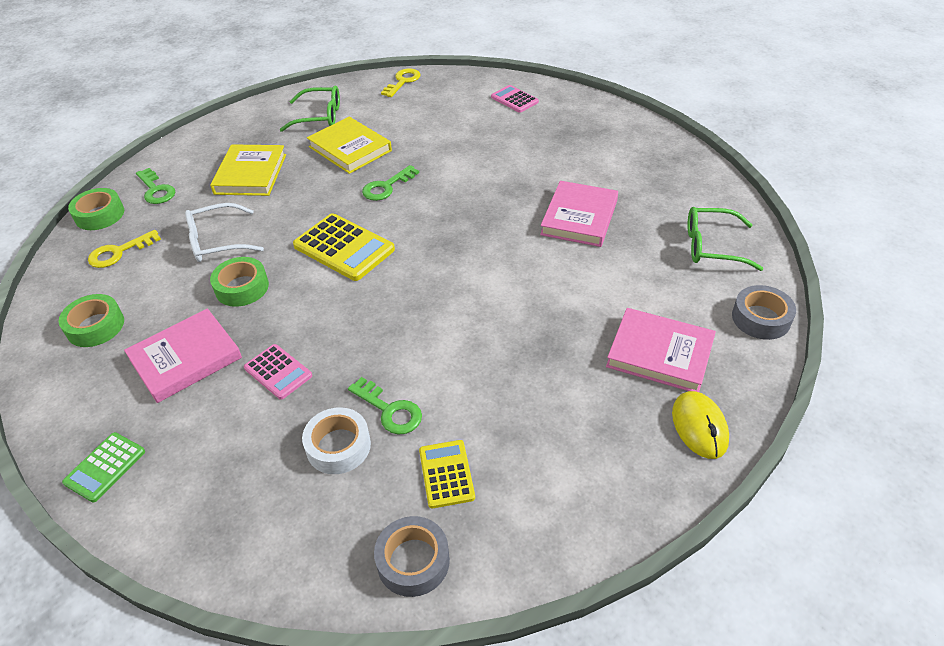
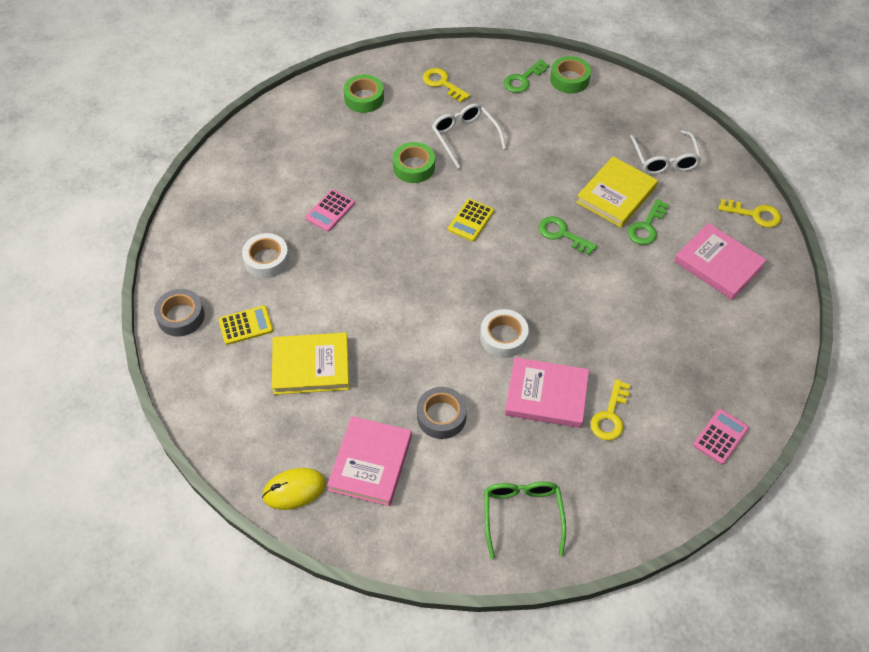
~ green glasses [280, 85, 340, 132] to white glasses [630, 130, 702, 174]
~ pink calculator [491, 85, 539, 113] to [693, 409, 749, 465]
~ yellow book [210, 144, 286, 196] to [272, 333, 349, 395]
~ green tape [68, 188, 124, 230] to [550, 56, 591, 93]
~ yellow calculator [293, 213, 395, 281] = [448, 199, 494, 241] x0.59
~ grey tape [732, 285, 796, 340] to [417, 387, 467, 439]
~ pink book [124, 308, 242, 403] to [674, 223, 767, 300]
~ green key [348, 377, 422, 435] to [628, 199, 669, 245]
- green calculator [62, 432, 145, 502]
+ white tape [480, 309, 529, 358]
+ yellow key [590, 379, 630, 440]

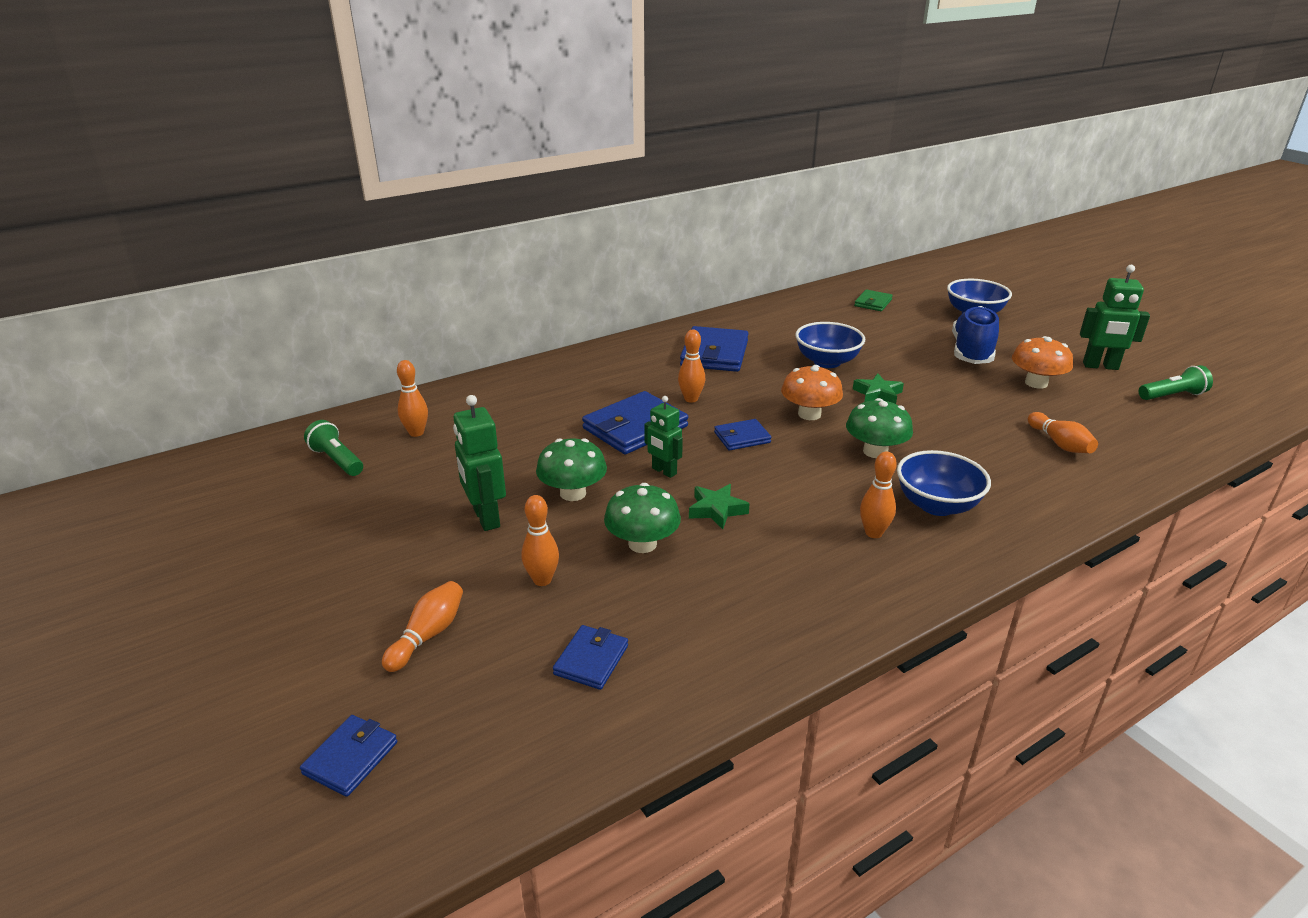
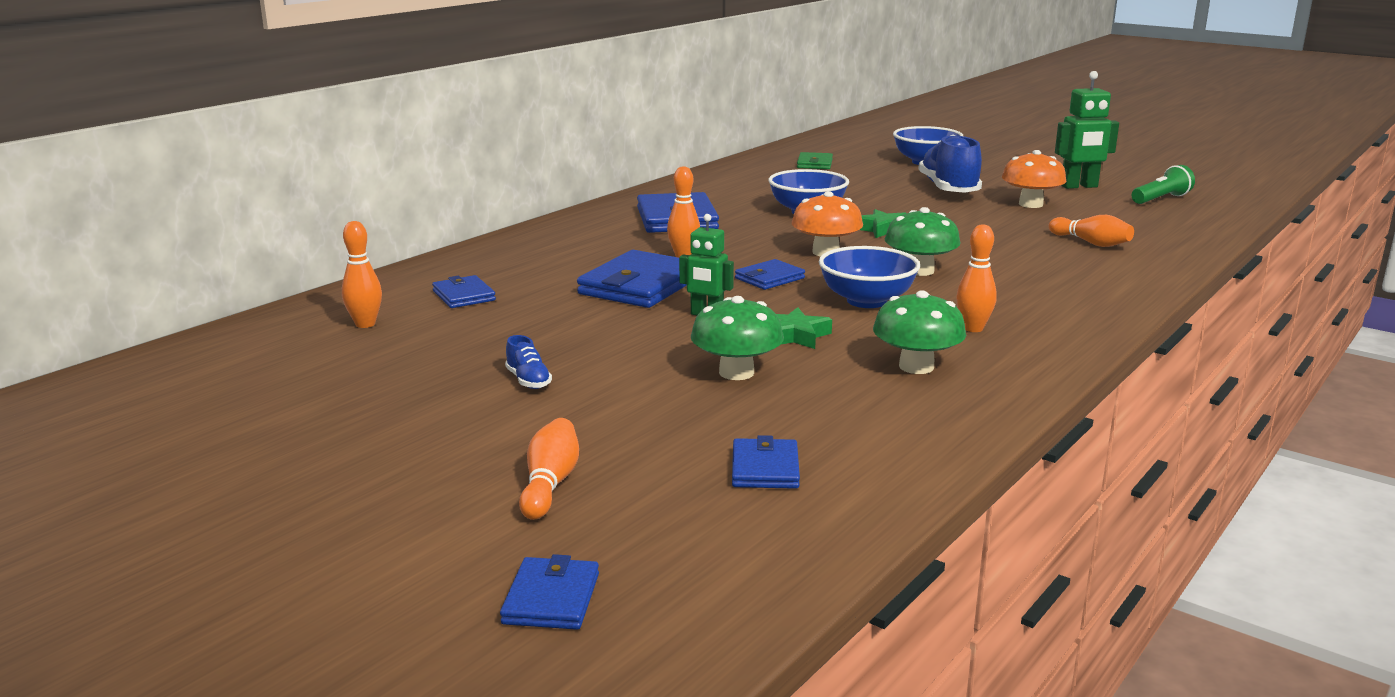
~ green robot [453, 395, 506, 531] to blue shoe [505, 335, 552, 389]
- green flashlight [304, 420, 363, 476]
~ green mushroom [536, 438, 607, 501] to [873, 290, 966, 374]
~ blue bowl [897, 450, 991, 516] to [819, 246, 920, 308]
- orange bowling pin [522, 495, 559, 586]
+ blue wallet [432, 275, 496, 308]

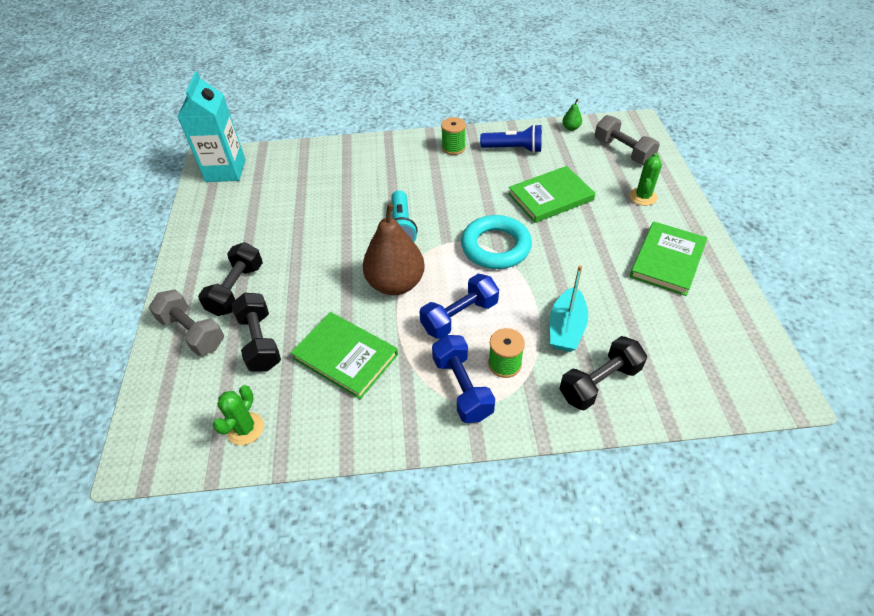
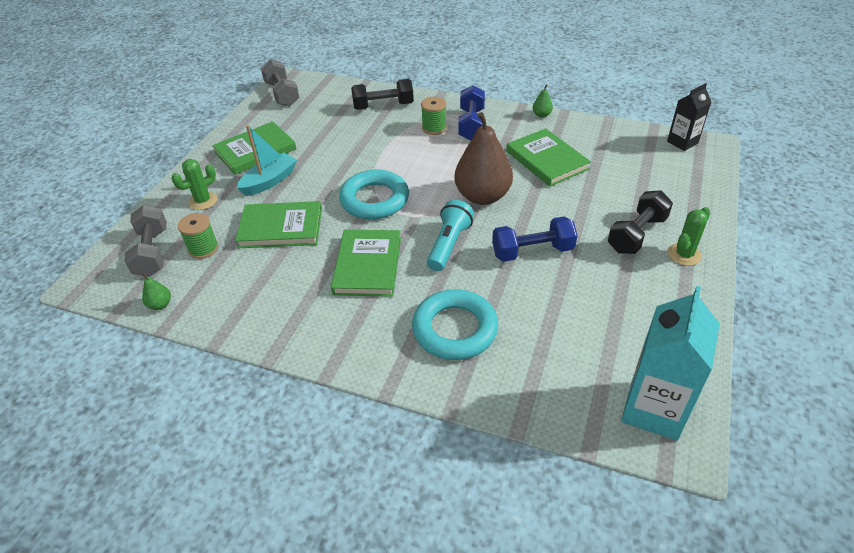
~ green spool [441, 117, 466, 155] to [178, 213, 219, 259]
- blue flashlight [480, 124, 542, 153]
~ turquoise boat [550, 265, 588, 352] to [237, 125, 297, 196]
~ blue dumbbell [419, 274, 499, 339] to [492, 217, 578, 262]
~ grey dumbbell [149, 289, 224, 356] to [261, 59, 300, 106]
- black dumbbell [231, 293, 281, 372]
~ green cactus [213, 385, 264, 445] to [668, 207, 710, 266]
+ black carton [667, 83, 711, 151]
+ green pear [533, 84, 553, 118]
+ green book [331, 230, 401, 297]
+ turquoise ring [412, 289, 498, 360]

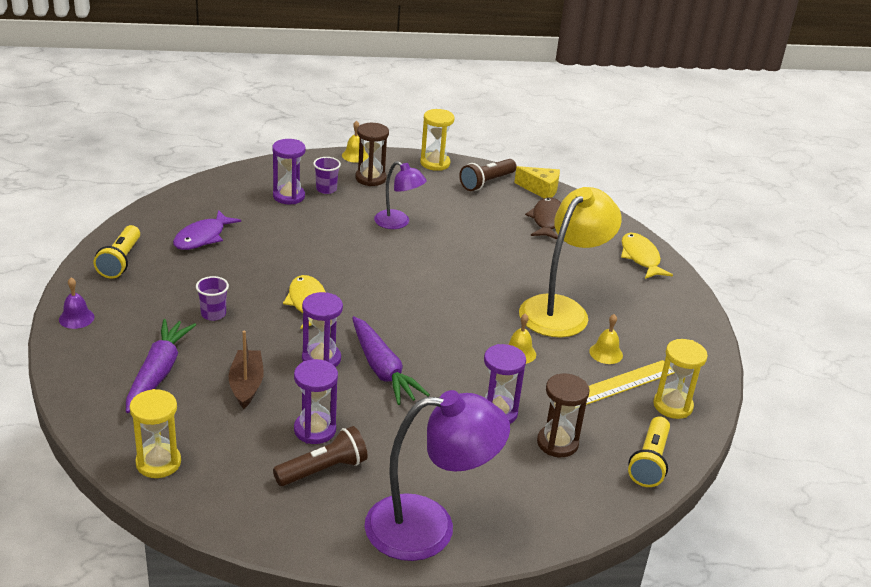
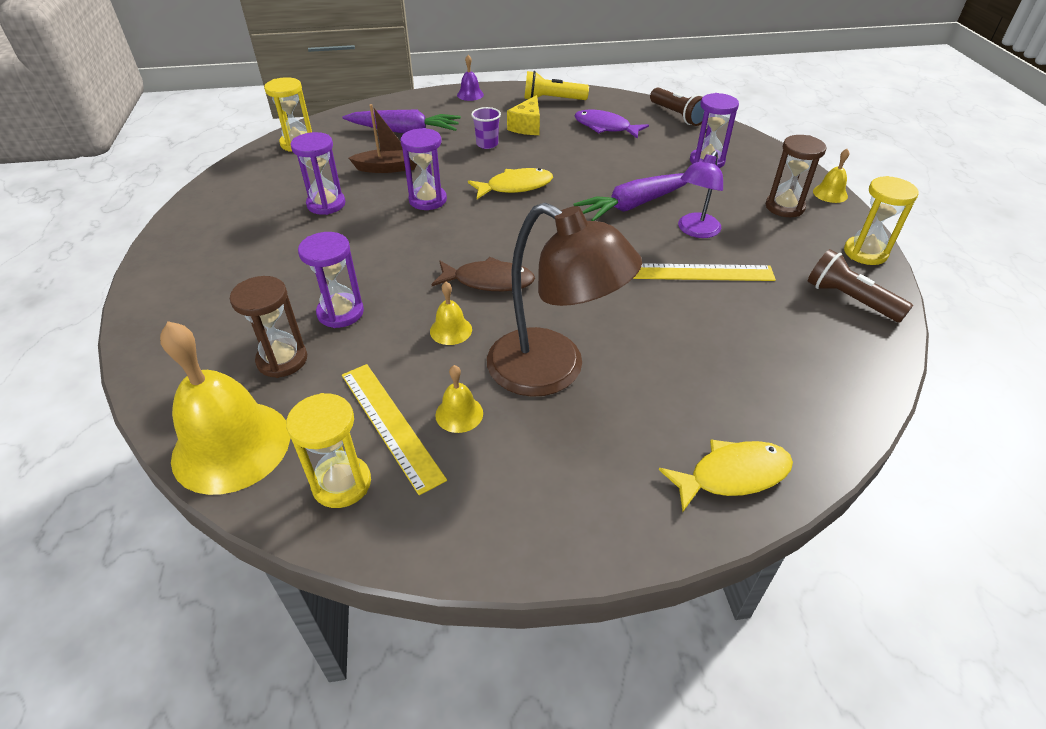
- purple cup [313, 157, 341, 194]
~ yellow cheese [514, 166, 560, 198] to [507, 95, 540, 135]
~ yellow lamp [519, 187, 622, 337] to brown lamp [487, 202, 642, 397]
~ brown fish [525, 198, 561, 239] to [432, 257, 535, 291]
~ purple carrot [352, 316, 430, 405] to [573, 173, 688, 221]
- purple lamp [365, 390, 510, 561]
~ yellow flashlight [628, 416, 670, 487] to yellow bell [160, 321, 290, 495]
~ brown flashlight [273, 426, 368, 486] to [650, 88, 704, 126]
+ yellow ruler [633, 263, 776, 281]

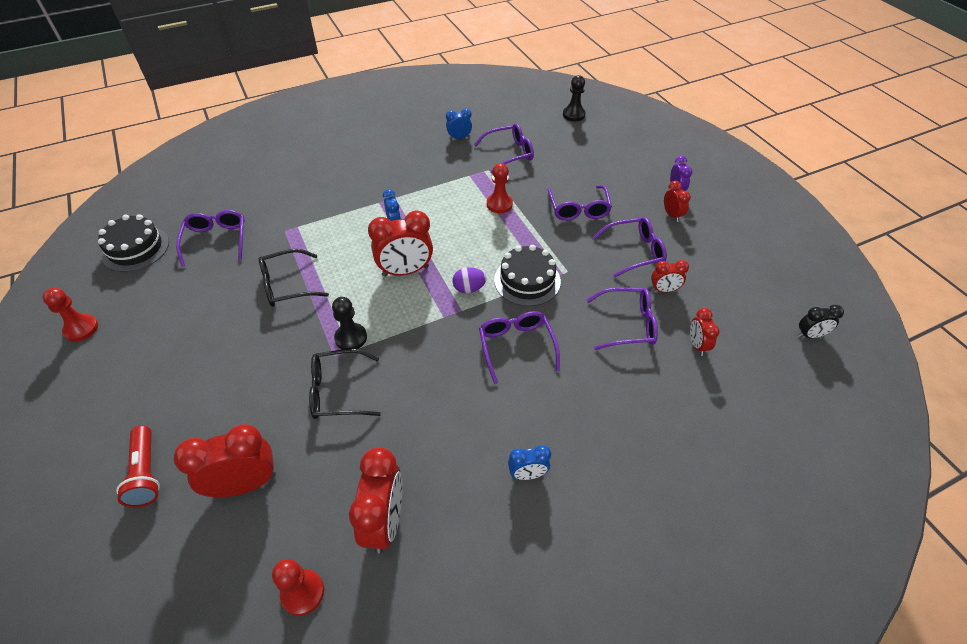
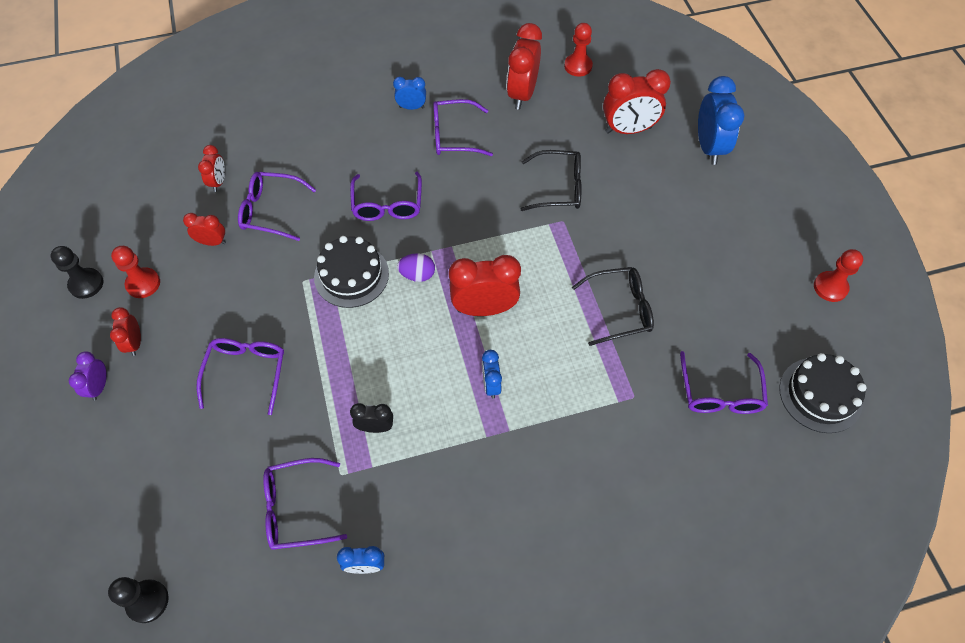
~ red pawn [487, 163, 513, 213] to [111, 246, 160, 298]
~ purple glasses [593, 217, 667, 278] to [433, 99, 493, 156]
~ black pawn [332, 297, 367, 350] to [50, 246, 104, 299]
~ black clock [797, 305, 844, 338] to [350, 403, 393, 433]
~ red flashlight [116, 425, 160, 507] to blue clock [698, 76, 744, 165]

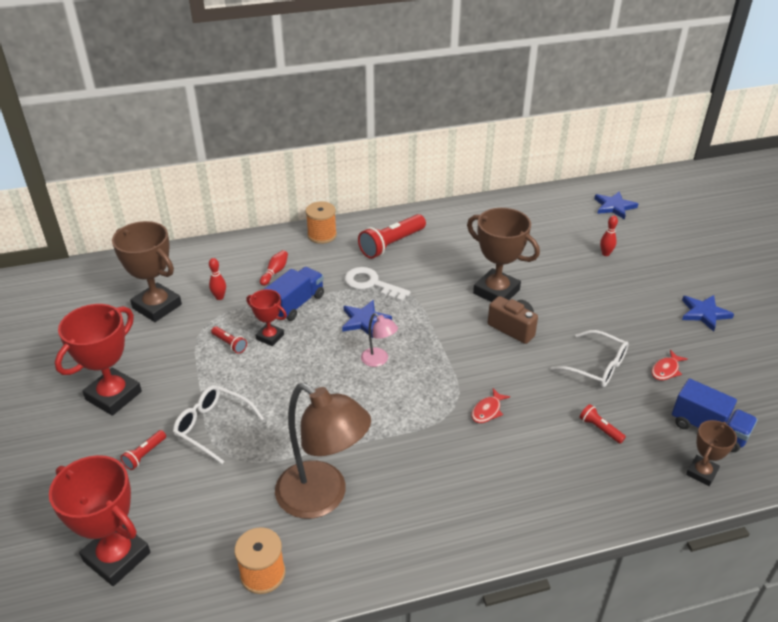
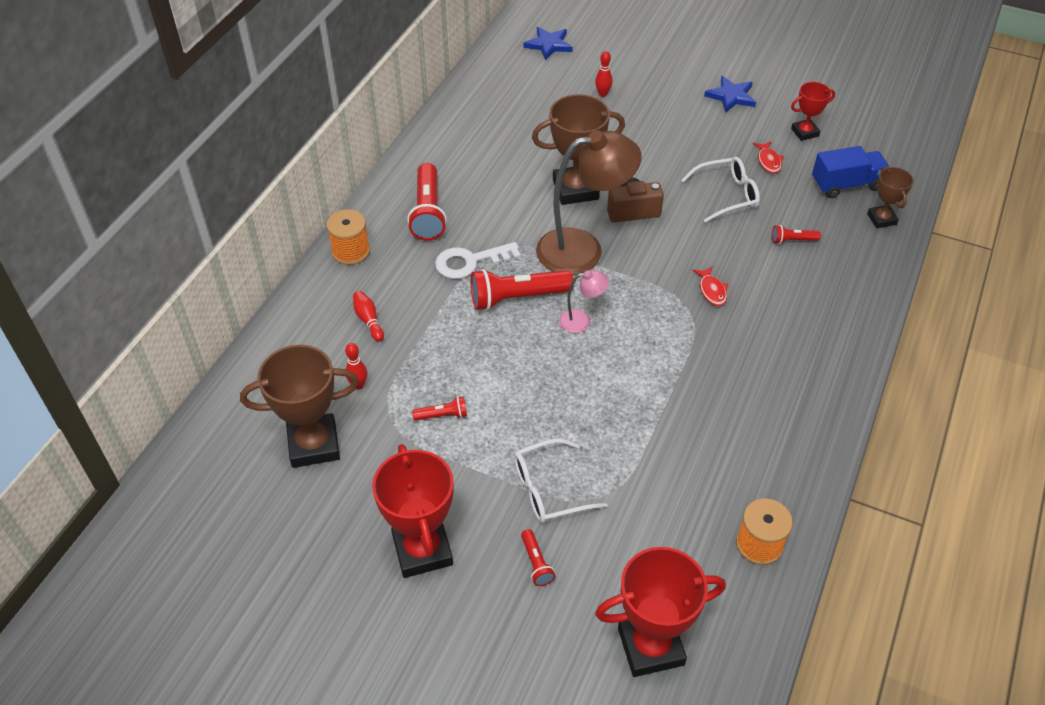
- blue truck [265, 267, 324, 321]
~ red trophy [246, 289, 287, 346] to [791, 82, 835, 141]
~ blue star [342, 300, 392, 338] to red flashlight [471, 269, 573, 310]
~ brown lamp [275, 383, 371, 519] to [536, 130, 641, 275]

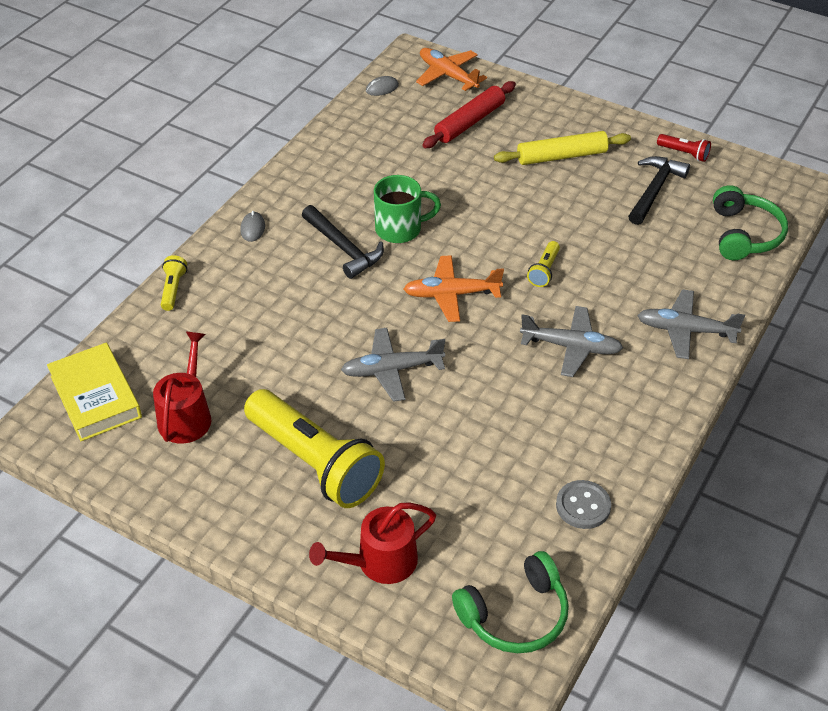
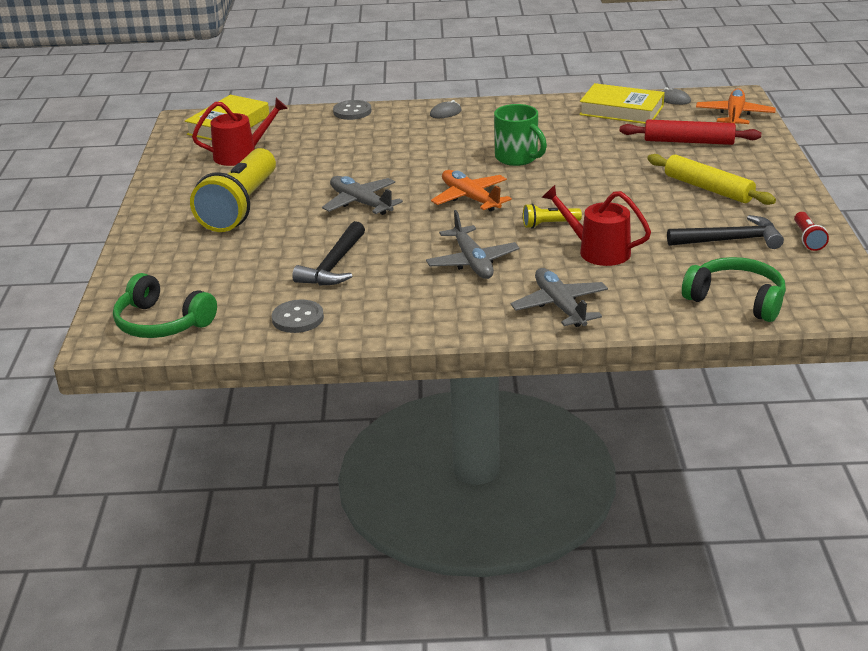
~ green headphones [713, 185, 788, 260] = [682, 257, 786, 322] 120 degrees counterclockwise
~ black hammer [302, 205, 384, 279] to [292, 221, 365, 285]
~ yellow flashlight [161, 255, 187, 311] to grey button [333, 100, 372, 120]
~ red watering can [309, 502, 436, 584] to [541, 185, 651, 266]
+ yellow book [579, 83, 665, 124]

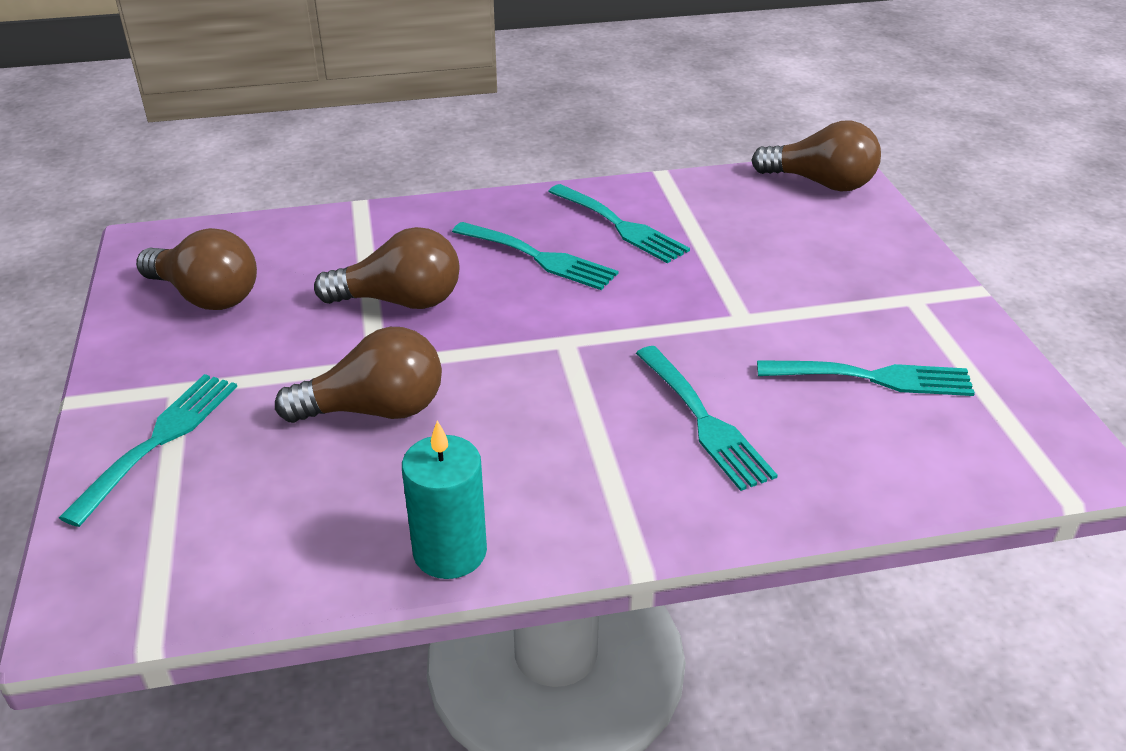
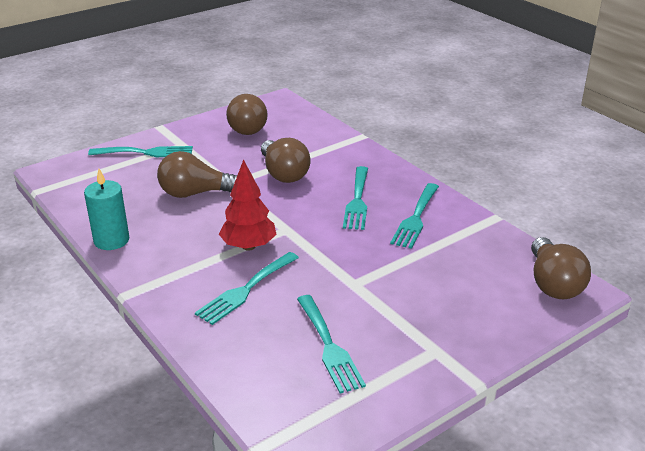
~ brown light bulb [275, 327, 442, 423] = [157, 151, 237, 198] 120 degrees clockwise
+ red tree [219, 159, 277, 251]

